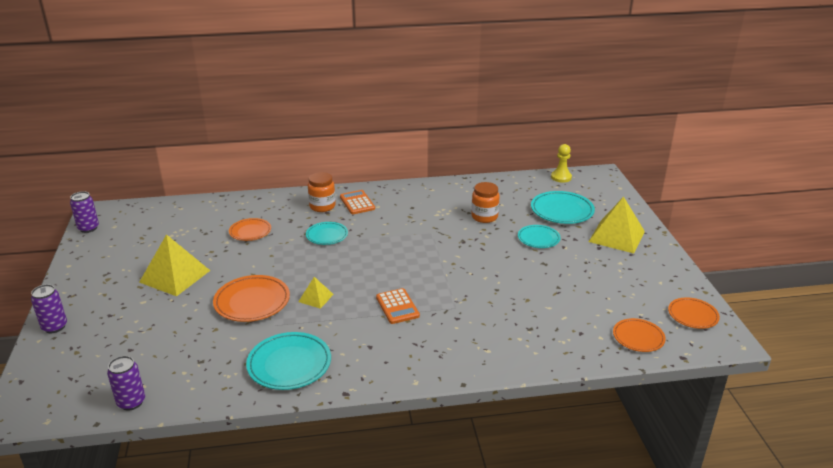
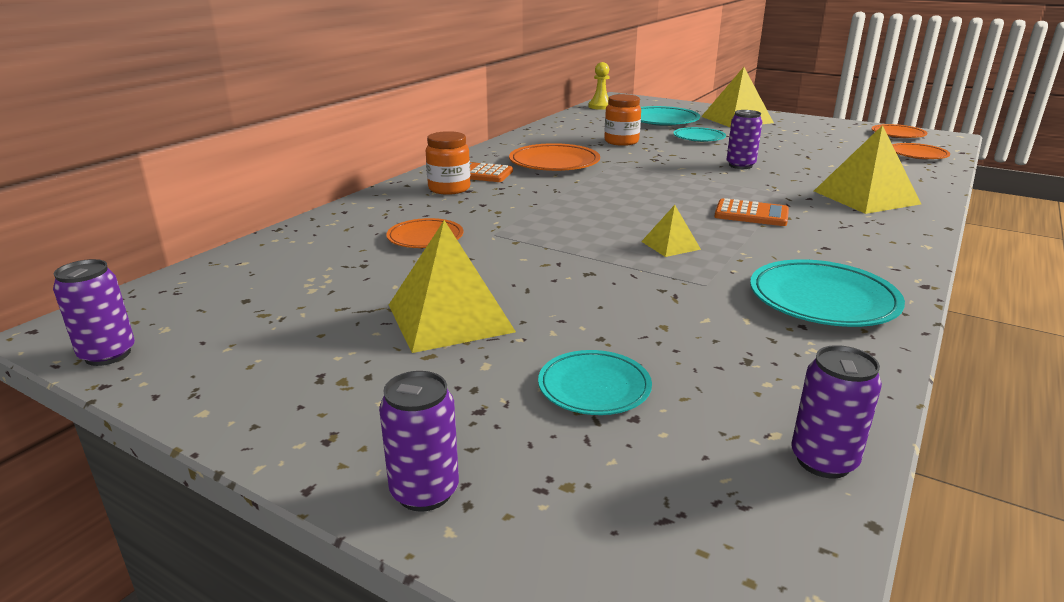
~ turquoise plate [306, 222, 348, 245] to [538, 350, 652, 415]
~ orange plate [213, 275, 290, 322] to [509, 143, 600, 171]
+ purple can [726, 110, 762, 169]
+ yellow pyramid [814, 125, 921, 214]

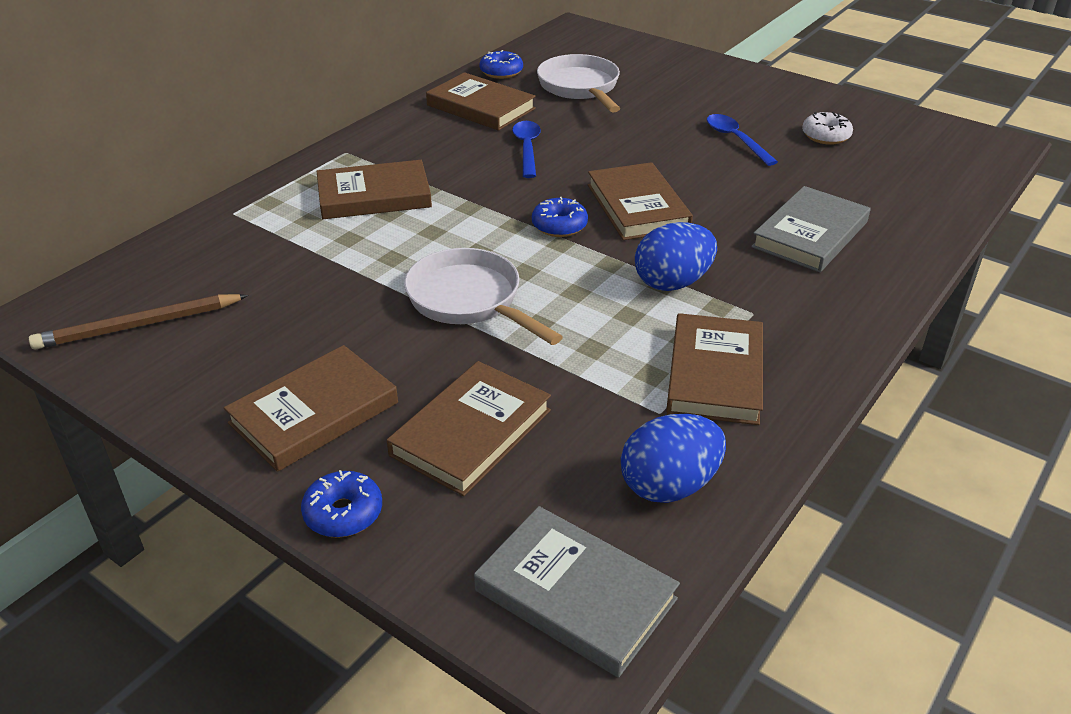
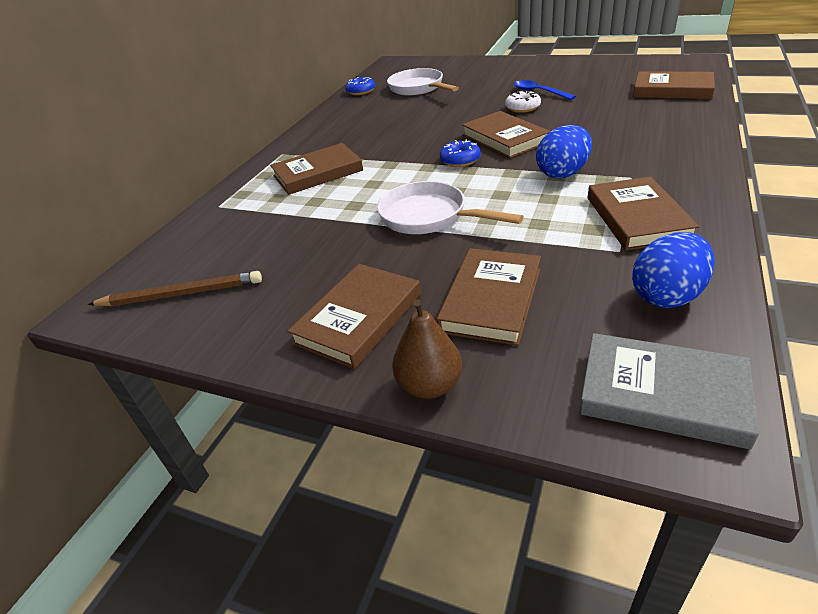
~ brown book [426, 72, 536, 131] to [633, 71, 715, 99]
~ white donut [802, 112, 853, 145] to [505, 90, 541, 113]
- blue spoon [512, 121, 541, 178]
- grey book [751, 186, 871, 272]
~ brown pencil [29, 294, 249, 350] = [88, 271, 262, 306] 150 degrees counterclockwise
~ blue donut [301, 470, 382, 538] to brown pear [392, 299, 462, 399]

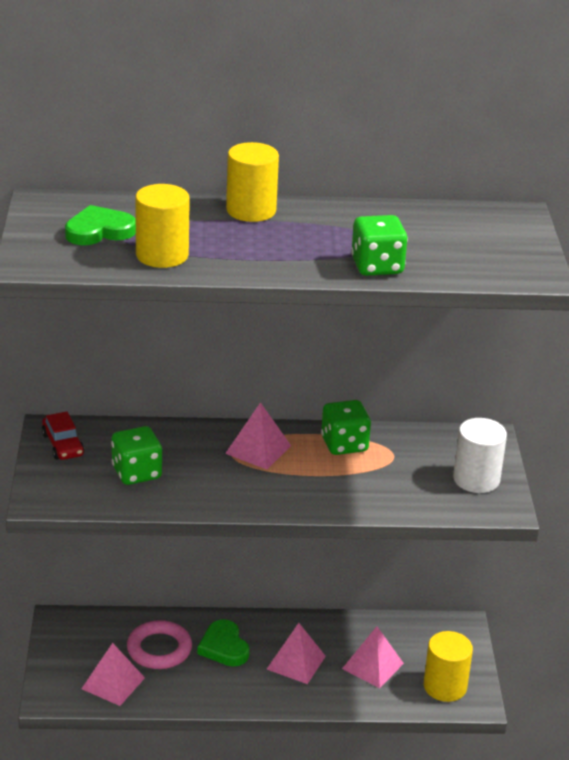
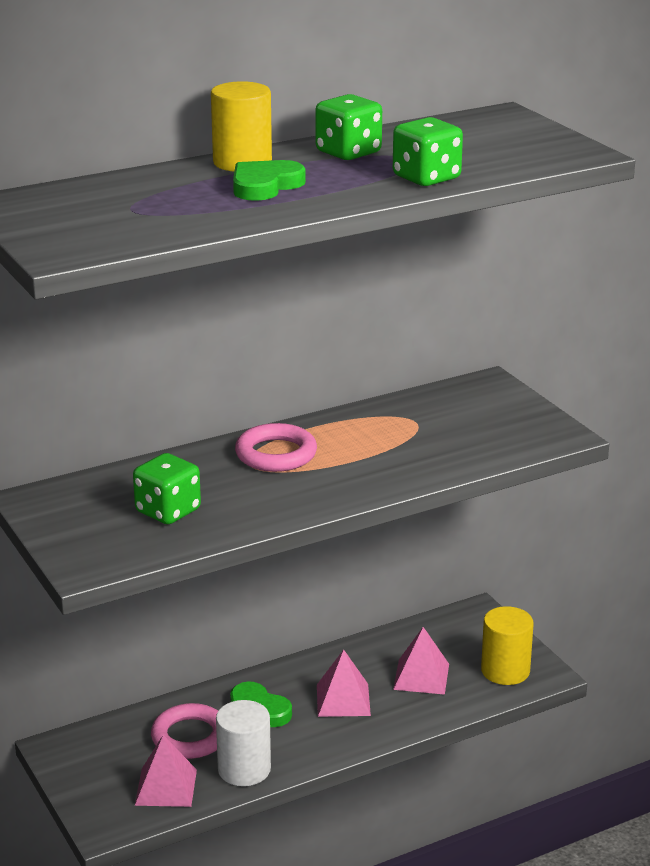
- yellow cylinder [135, 184, 190, 268]
~ green heart [65, 205, 136, 245] to [233, 160, 306, 201]
~ green dice [321, 400, 371, 455] to [315, 94, 382, 160]
~ pink pyramid [225, 402, 291, 470] to pink ring [235, 423, 317, 472]
- red car [42, 412, 84, 460]
~ white cylinder [453, 418, 507, 493] to [216, 700, 271, 786]

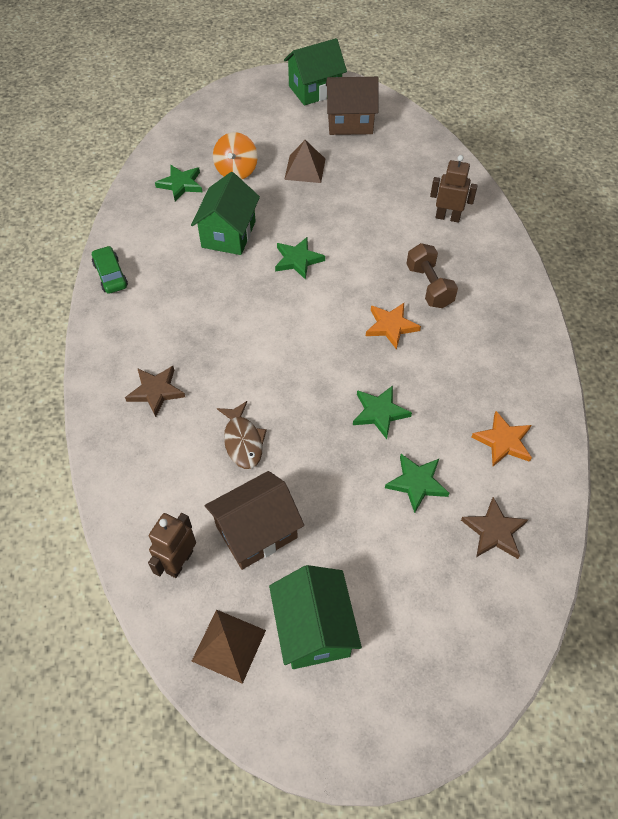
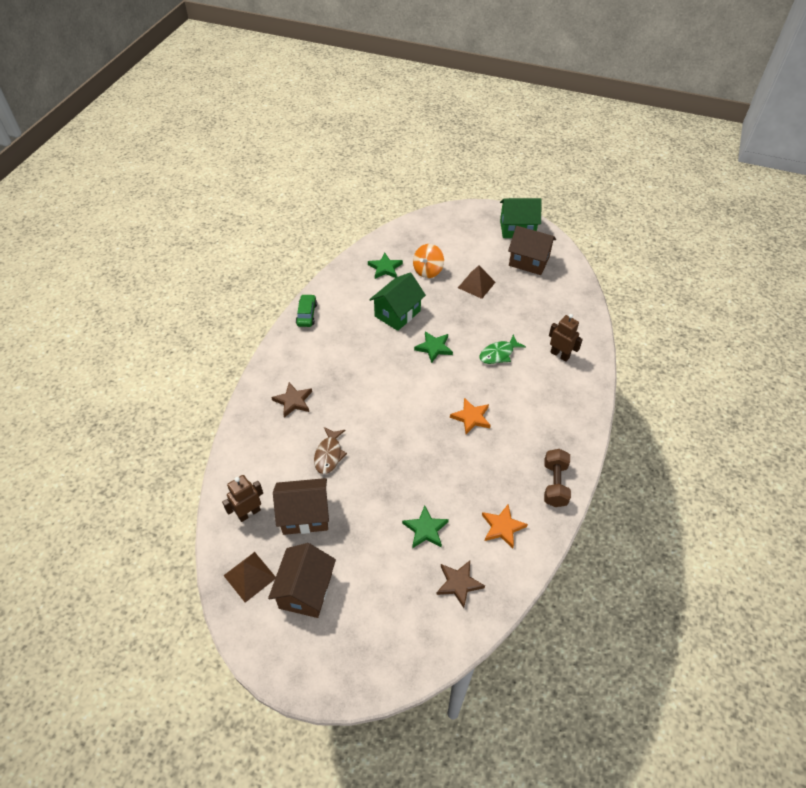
~ brown dumbbell [406, 243, 458, 308] to [544, 449, 571, 507]
- green star [353, 386, 412, 439]
~ green house [269, 565, 362, 669] to brown house [268, 543, 336, 618]
+ green fish [479, 334, 526, 364]

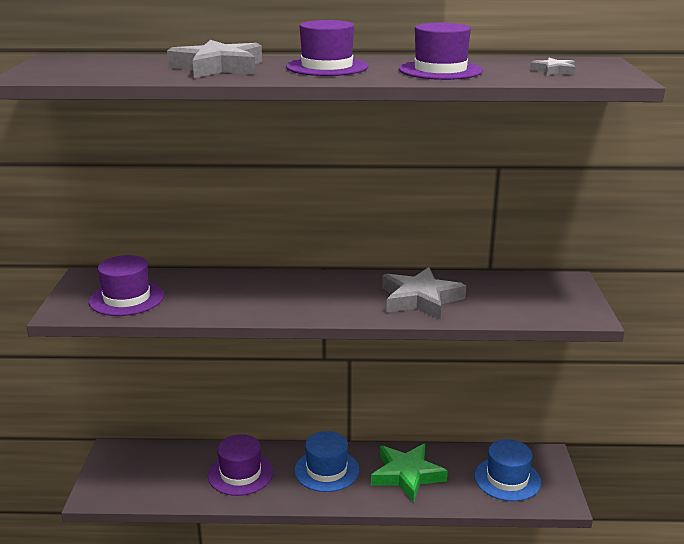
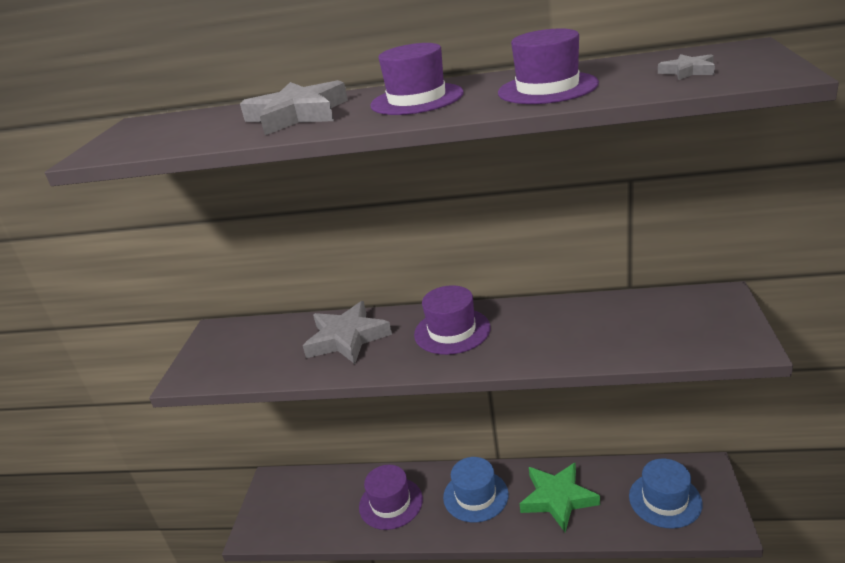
~ purple hat [89, 255, 164, 316] to [414, 285, 490, 355]
~ grey star [382, 267, 466, 319] to [303, 301, 392, 364]

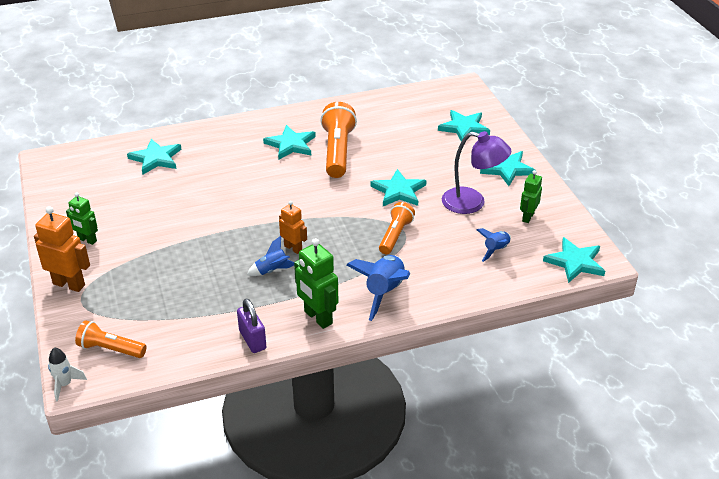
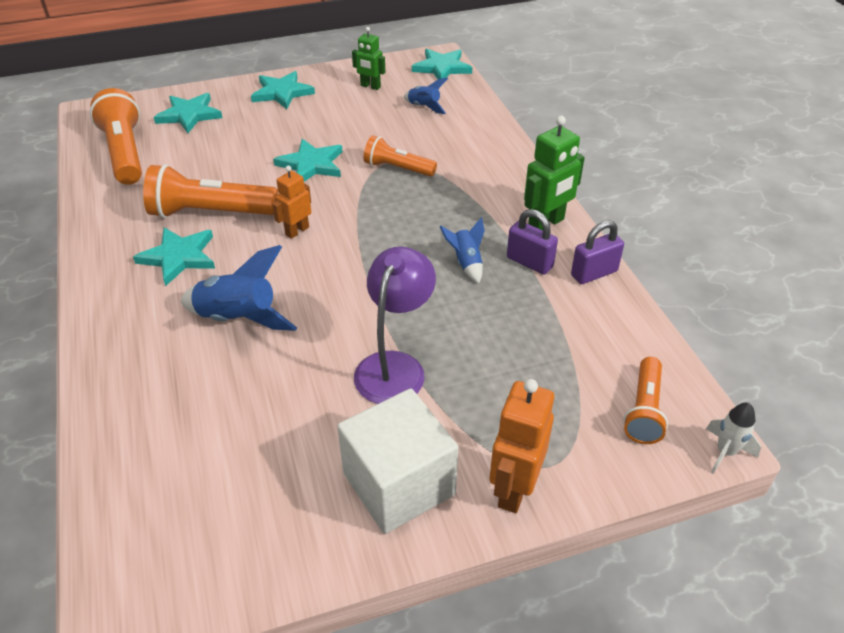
~ purple lamp [442, 131, 511, 214] to [354, 246, 436, 404]
- turquoise star [127, 139, 182, 175]
~ green robot [66, 192, 98, 245] to white cube [337, 388, 458, 534]
~ orange robot [279, 201, 307, 254] to [272, 166, 311, 239]
~ blue rocket [346, 255, 410, 321] to [180, 245, 297, 331]
+ orange flashlight [90, 88, 142, 185]
+ purple padlock [507, 209, 558, 275]

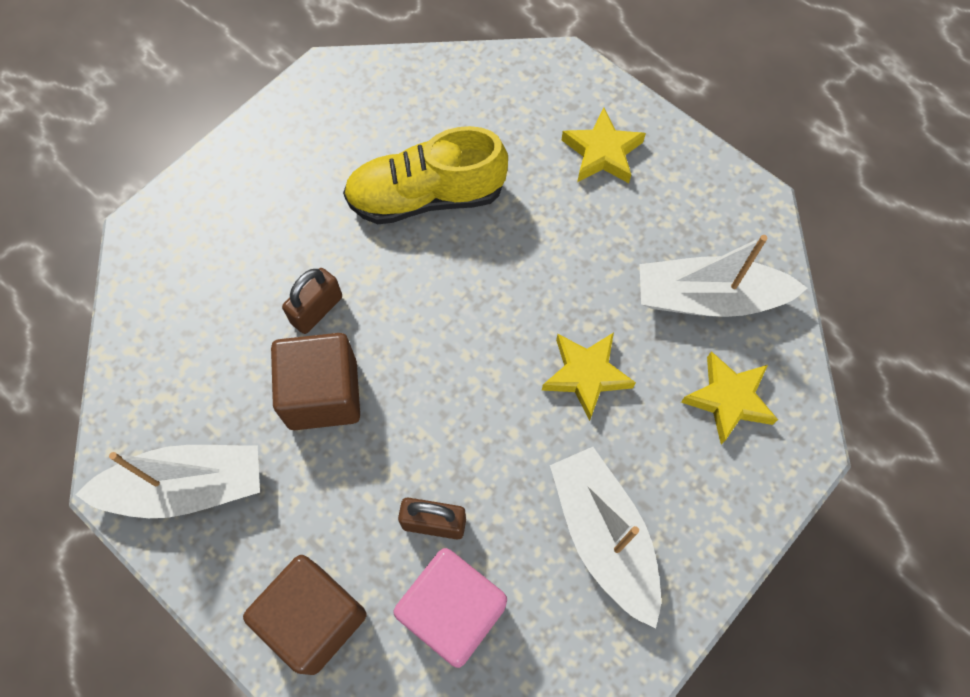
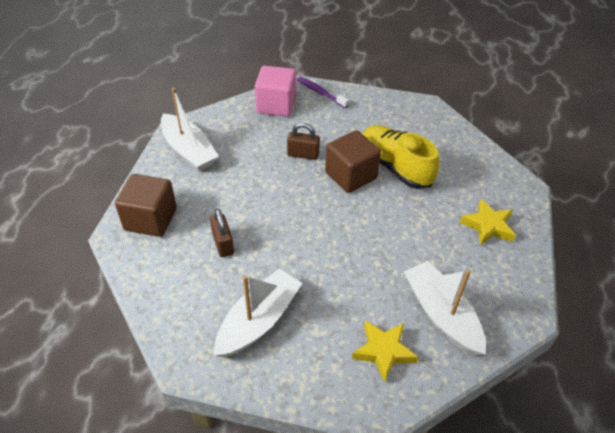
- yellow star [542, 332, 636, 421]
~ brown cube [271, 333, 360, 430] to [325, 130, 381, 193]
~ pink cube [394, 548, 507, 668] to [255, 66, 296, 117]
+ purple toothbrush [297, 77, 349, 108]

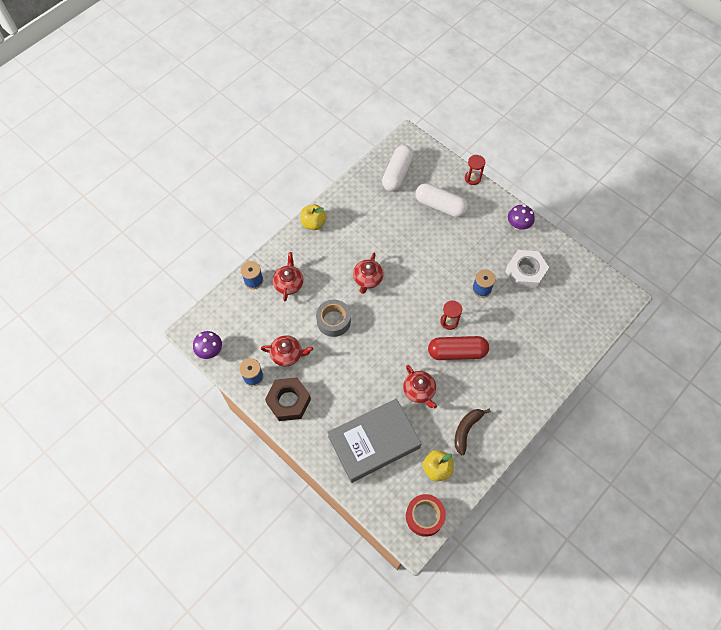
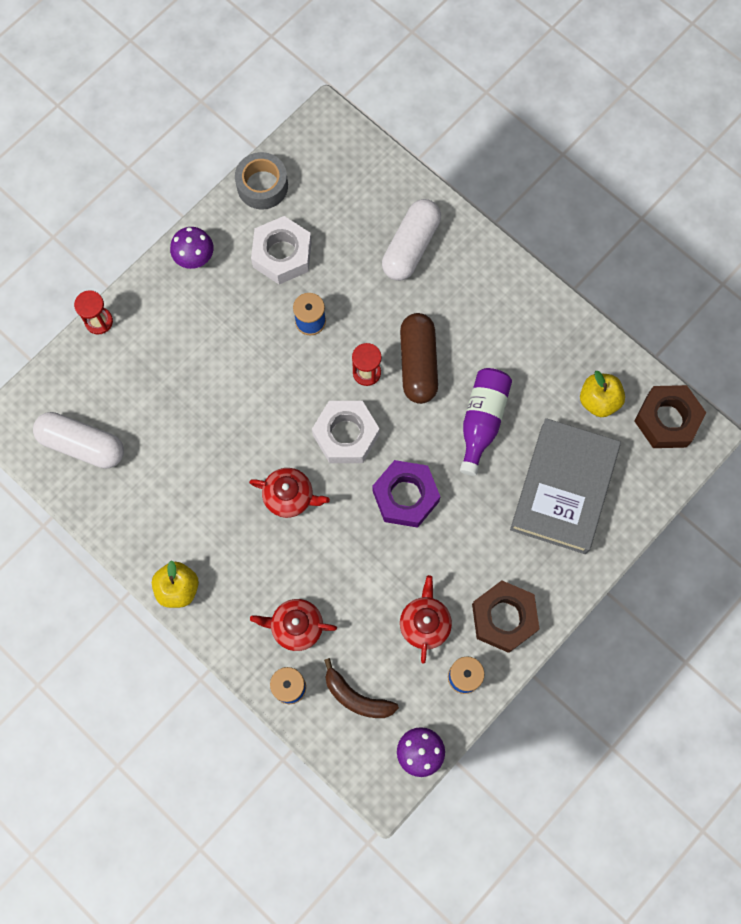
~ white capsule [416, 183, 468, 217] to [382, 199, 441, 281]
~ grey tape [316, 300, 351, 337] to [235, 152, 288, 209]
~ red capsule [428, 336, 489, 360] to brown capsule [400, 313, 438, 404]
~ red teapot [403, 365, 437, 408] to purple bottle [460, 368, 512, 476]
~ grey book [327, 398, 421, 483] = [510, 418, 621, 554] 45 degrees clockwise
~ brown banana [454, 409, 491, 455] to [324, 658, 399, 718]
~ red tape [406, 494, 446, 537] to brown nut [634, 385, 706, 448]
+ white nut [312, 401, 380, 463]
+ purple nut [373, 460, 440, 528]

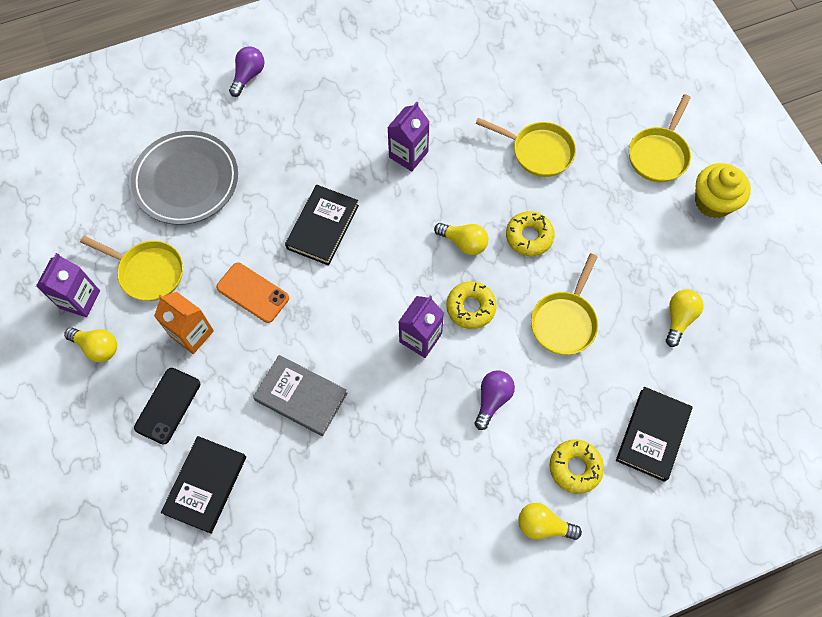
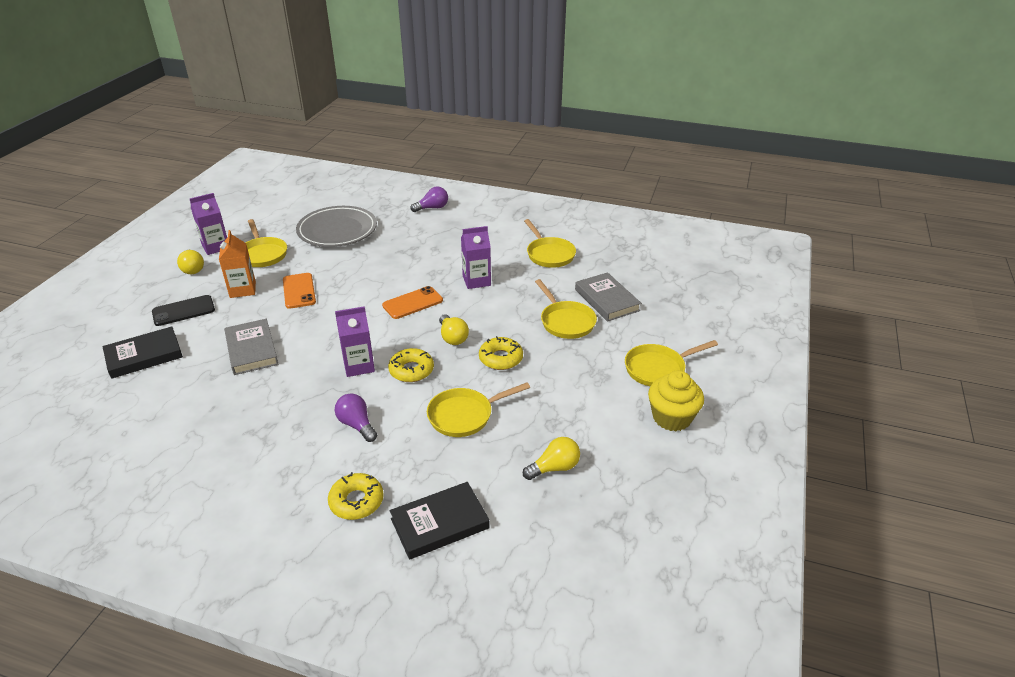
- black book [285, 185, 359, 266]
~ purple light bulb [475, 370, 515, 430] = [335, 393, 377, 442] 105 degrees counterclockwise
- yellow light bulb [518, 503, 582, 540]
+ yellow pan [524, 219, 576, 268]
+ grey book [575, 272, 641, 322]
+ orange phone [382, 286, 443, 319]

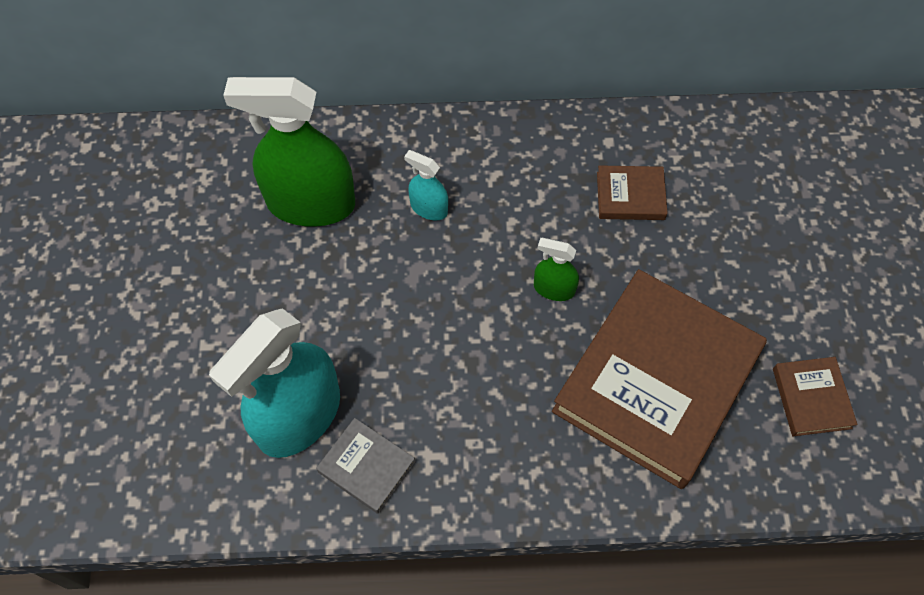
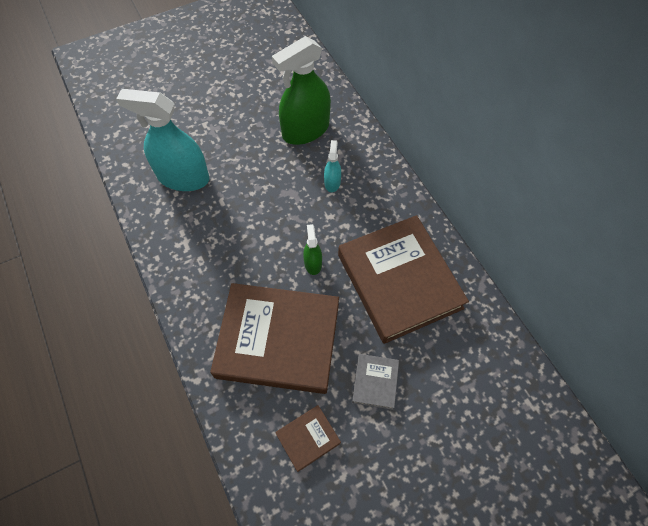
~ green spray bottle [223, 77, 355, 227] = [272, 36, 331, 145] 105 degrees counterclockwise
~ brown book [597, 165, 668, 220] = [338, 215, 469, 344] x2.37
~ grey book [316, 418, 415, 514] to [352, 354, 399, 410]

